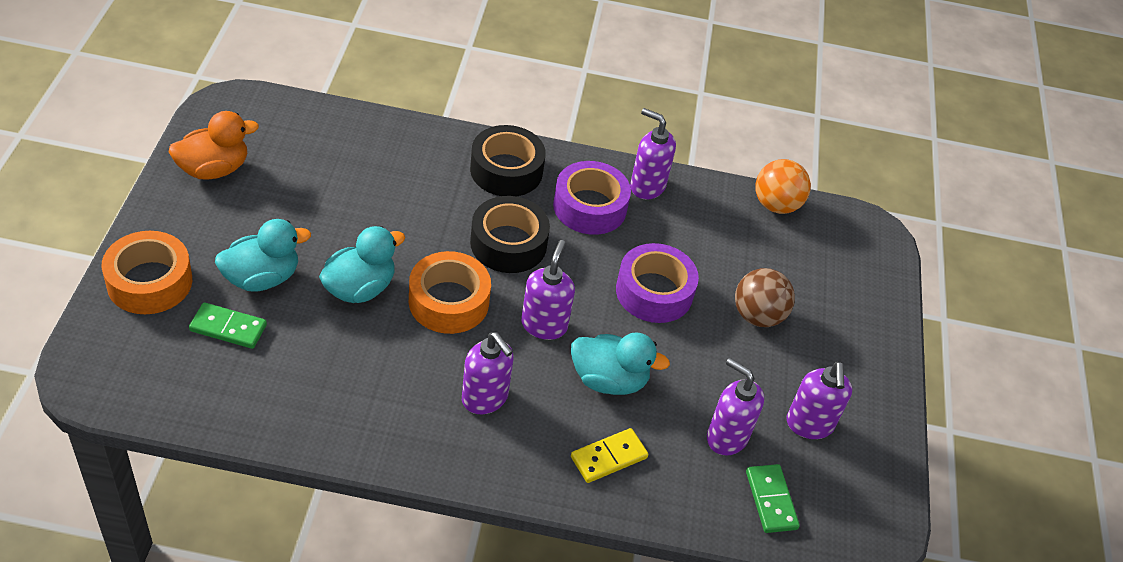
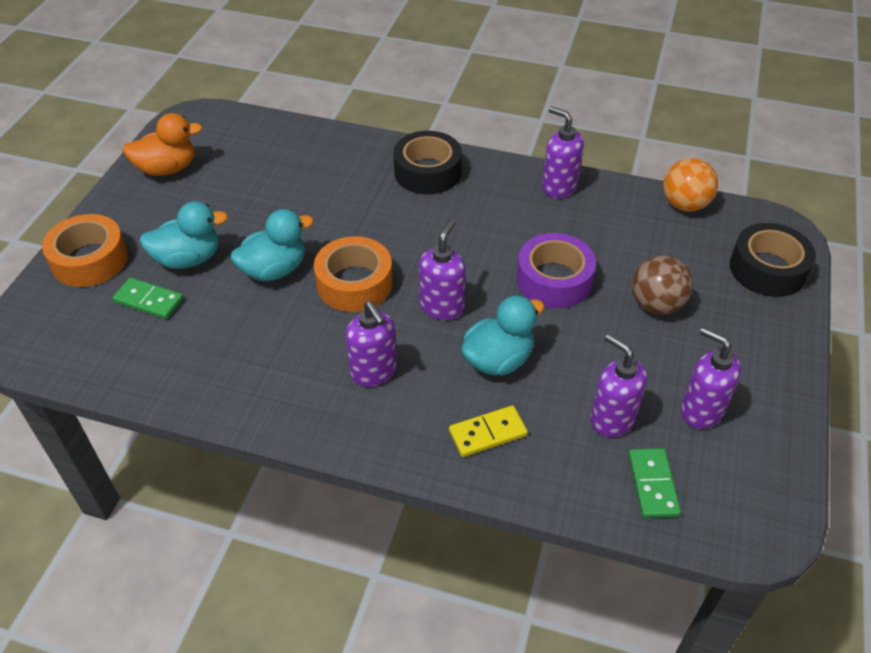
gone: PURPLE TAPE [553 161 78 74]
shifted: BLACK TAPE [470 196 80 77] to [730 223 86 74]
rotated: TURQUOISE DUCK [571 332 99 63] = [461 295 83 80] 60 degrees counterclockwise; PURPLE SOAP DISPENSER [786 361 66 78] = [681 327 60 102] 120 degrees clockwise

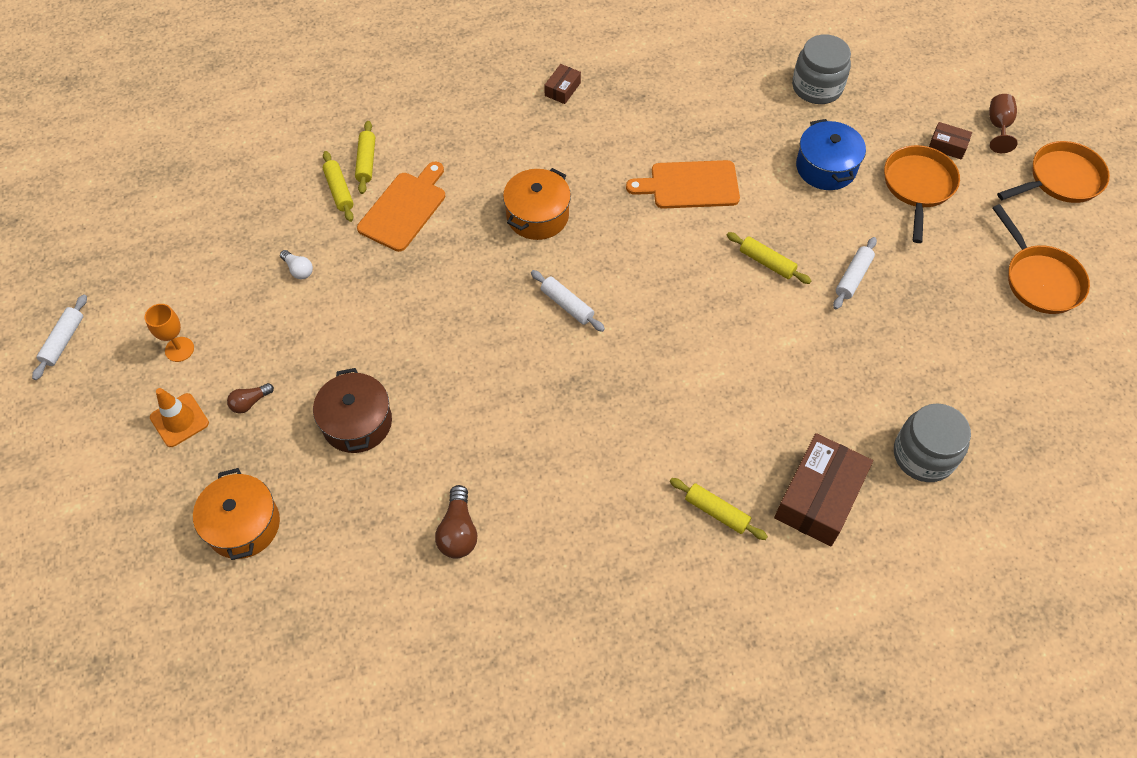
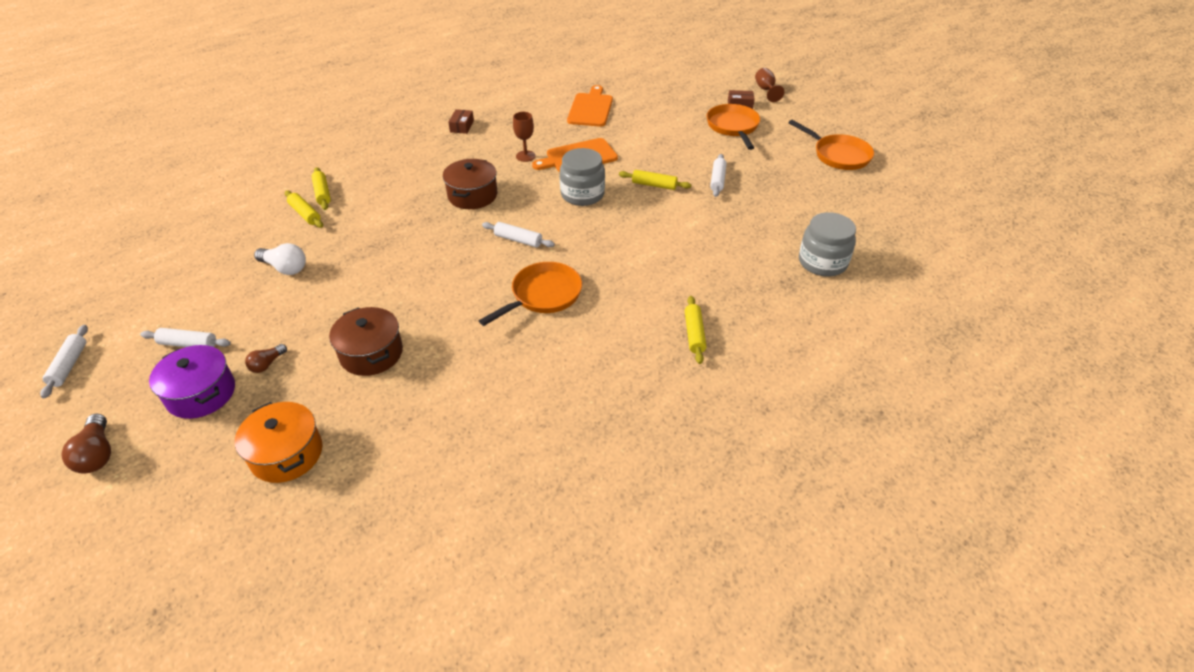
gone: BROWN BOX [774 433 99 113]; BLUE POT [796 119 70 71]
new: BROWN GOBLET [513 112 23 50]
shifted: BROWN LIGHT BULB [435 485 42 73] to [61 414 50 60]; ORANGE PAN [997 141 113 62] to [479 262 103 64]; GREY JAR [792 34 59 70] to [560 148 45 58]; ORANGE CUTTING BOARD [357 162 88 90] to [567 85 46 42]
swapped: ORANGE GOBLET [145 304 49 58] to WHITE ROLLING PIN [140 328 91 19]; ORANGE TRAFFIC CONE [150 388 59 59] to PURPLE POT [149 345 86 74]
repainted: ORANGE POT [503 168 68 72] to BROWN POT [443 159 54 50]
rotated: YELLOW ROLLING PIN [670 478 98 62] = [685 296 22 68] 75 degrees clockwise
scaled: WHITE LIGHT BULB [280 250 33 29] = [254 243 52 32] x1.59

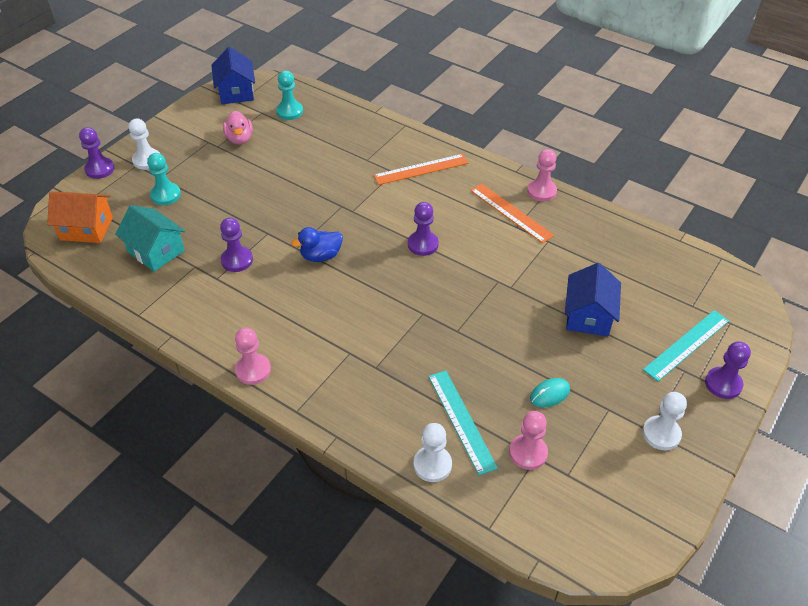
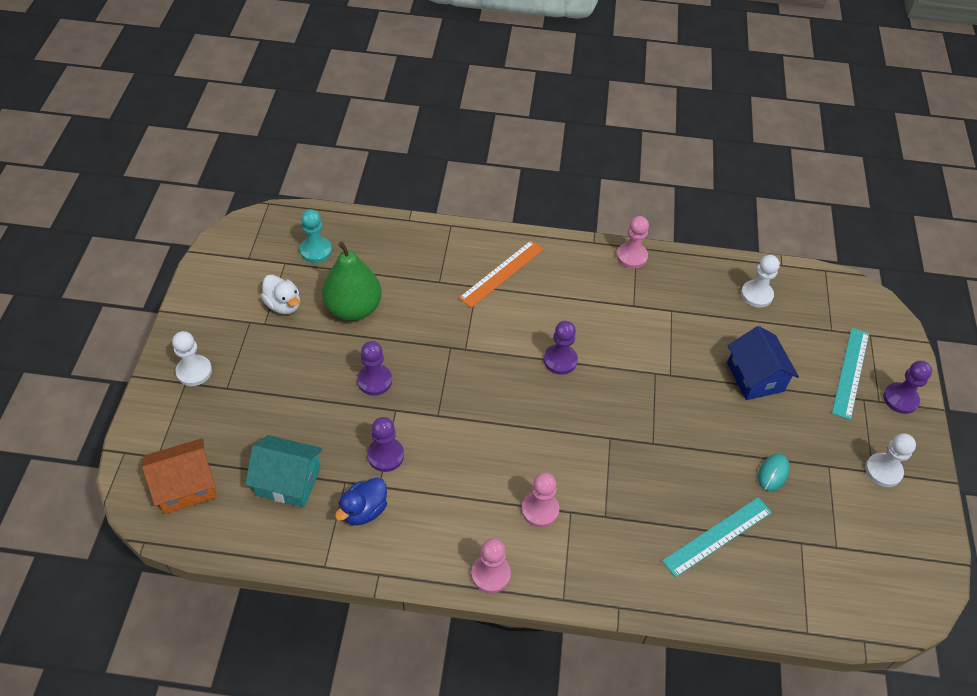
gone: TURQUOISE PAWN [147 153 34 52]; BLUE HOUSE [211 47 44 57]; ORANGE RULER [470 183 84 60]
new: GREEN PEAR [322 242 60 79]
shifted: BLUE DUCK [291 227 52 35] to [335 478 52 47]; PURPLE PAWN [79 127 36 52] to [357 341 35 54]; PINK PAWN [509 411 39 59] to [521 472 38 55]; WHITE PAWN [414 423 38 59] to [741 255 39 53]
repainted: PINK DUCK [223 111 30 33] to WHITE DUCK [261 275 39 39]
rotated: TURQUOISE RULER [429 371 69 105] = [662 497 110 80] 75 degrees counterclockwise

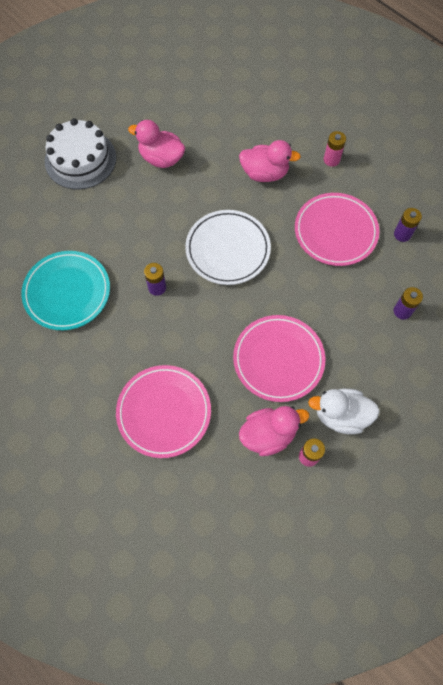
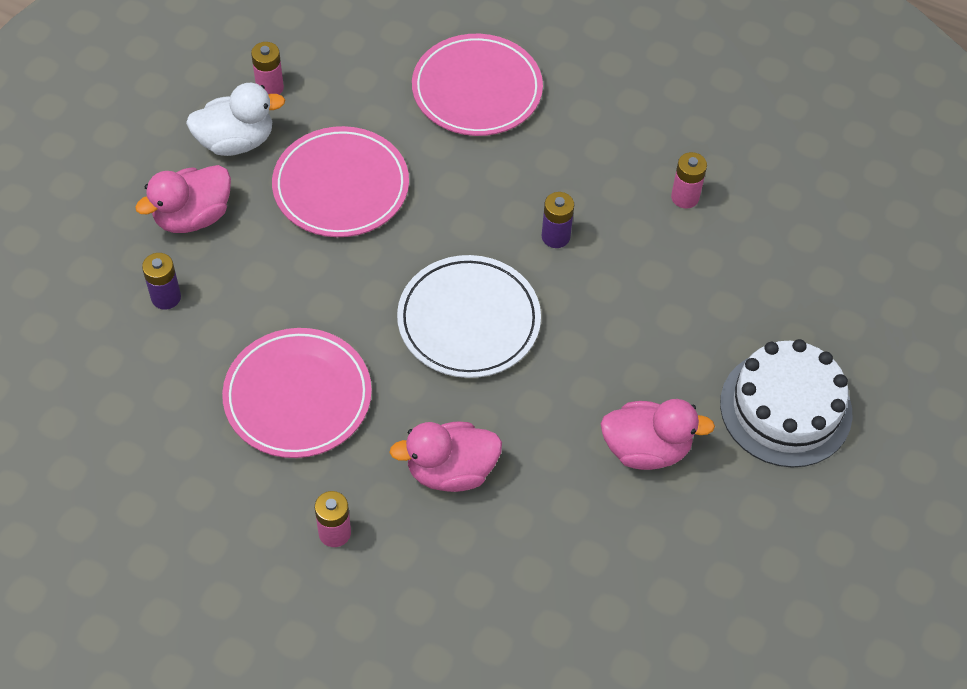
gone: PURPLE BATTERY [394 208 28 34]
shifted: PINK DUCK [239 406 70 50] to [135 165 96 68]
swapped: TURQUOISE PLATE [21 251 89 79] to PINK BATTERY [671 152 36 56]

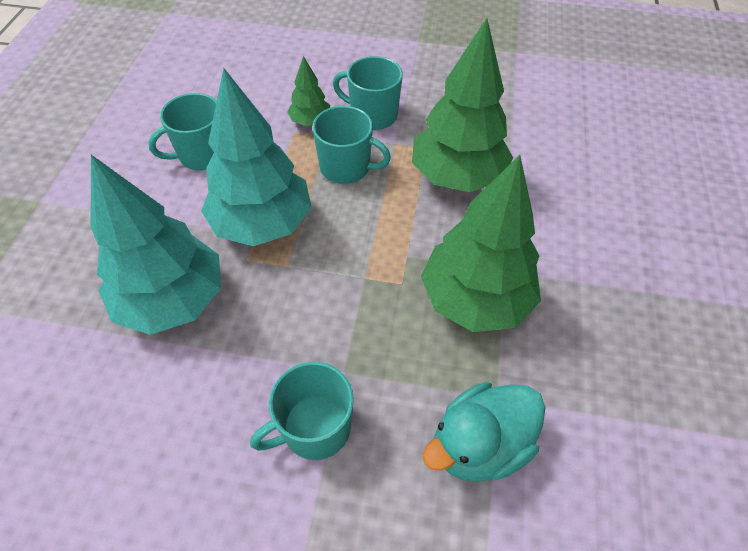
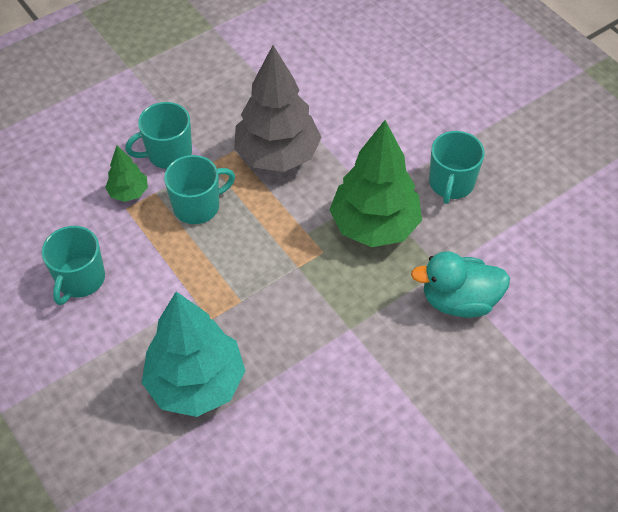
gone: TURQUOISE TREE [201 68 111 178]
shifted: TURQUOISE MUG [250 362 104 98] to [429 131 56 73]
repainted: GREEN TREE [412 18 101 174] to GREY TREE [234 45 88 127]
rotated: TURQUOISE DUCK [422 382 123 100] = [411 251 99 67] 75 degrees clockwise

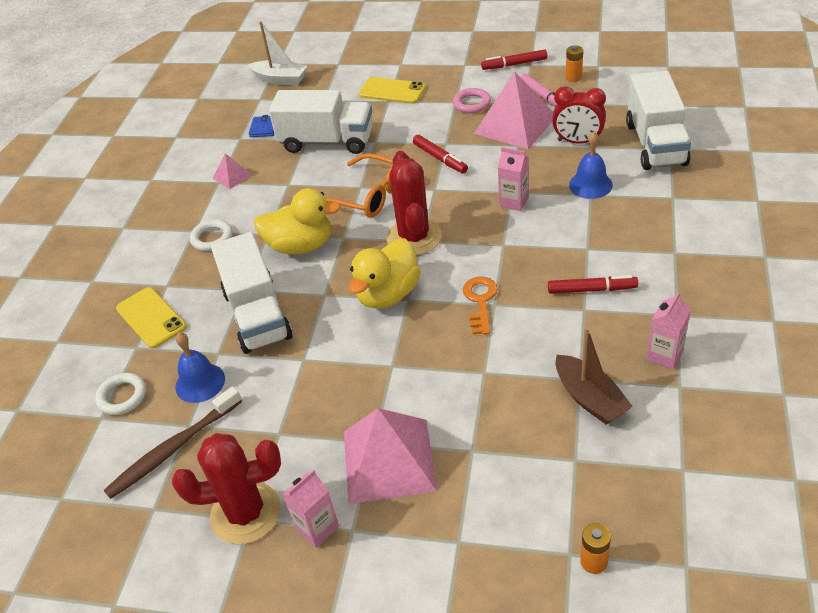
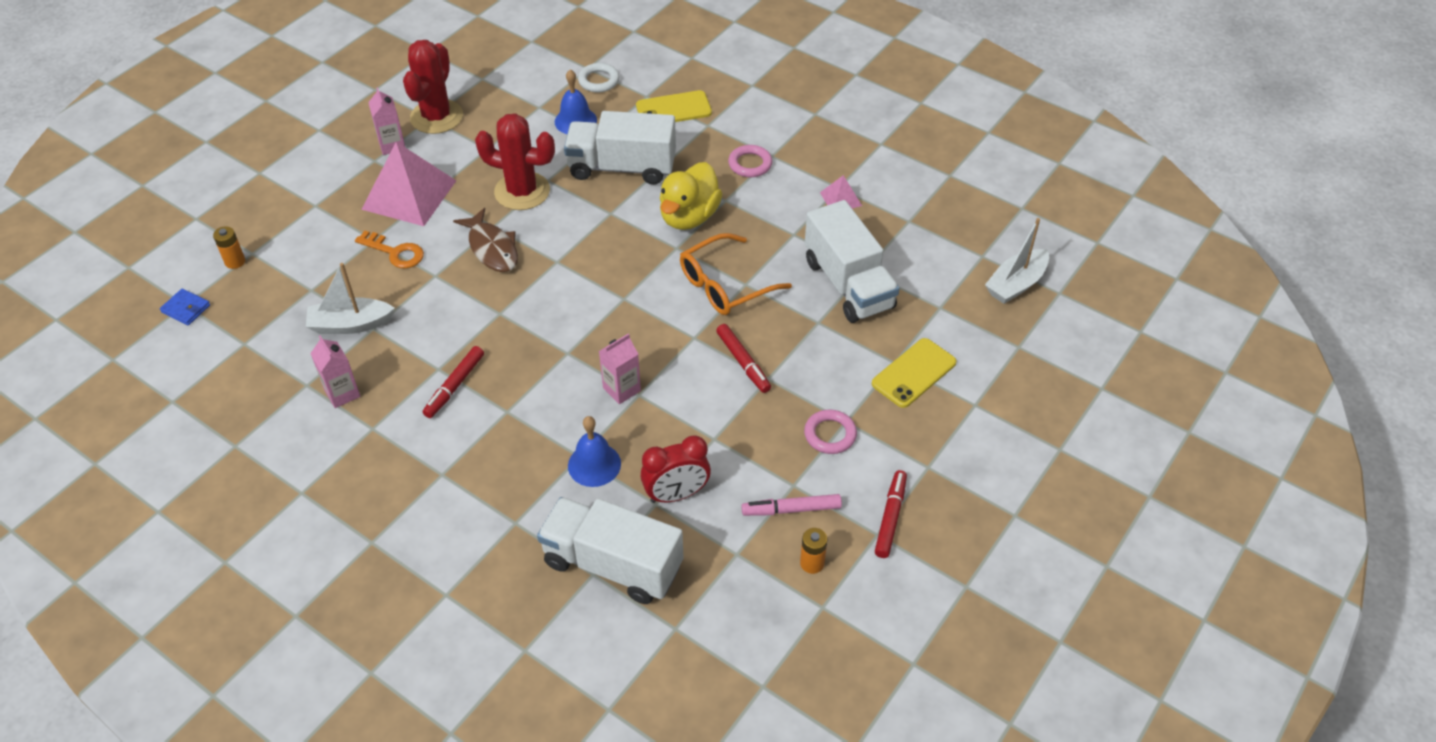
gone: BROWN TOOTHBRUSH [103 386 139 113]; YELLOW DUCK [349 238 72 71]; PINK PYRAMID [474 71 80 79]
new: BROWN FISH [453 208 65 64]
shifted: BLUE WALLET [249 115 25 22] to [160 289 50 36]; ORANGE KEY [463 277 35 58] to [355 231 69 37]; RED CACTUS [387 151 55 104] to [475 113 80 97]
repainted: BROWN BOAT [556 327 77 98] to WHITE BOAT [306 263 89 71]; WHITE RING [190 219 43 32] to PINK RING [728 145 44 32]
rotated: RED CLOCK [552 86 54 58] = [641 435 70 68] 150 degrees counterclockwise; RED MARKER [413 135 55 38] = [716 324 55 69] 105 degrees counterclockwise; WHITE TRUCK [269 90 104 64] = [805 200 94 123] 60 degrees counterclockwise

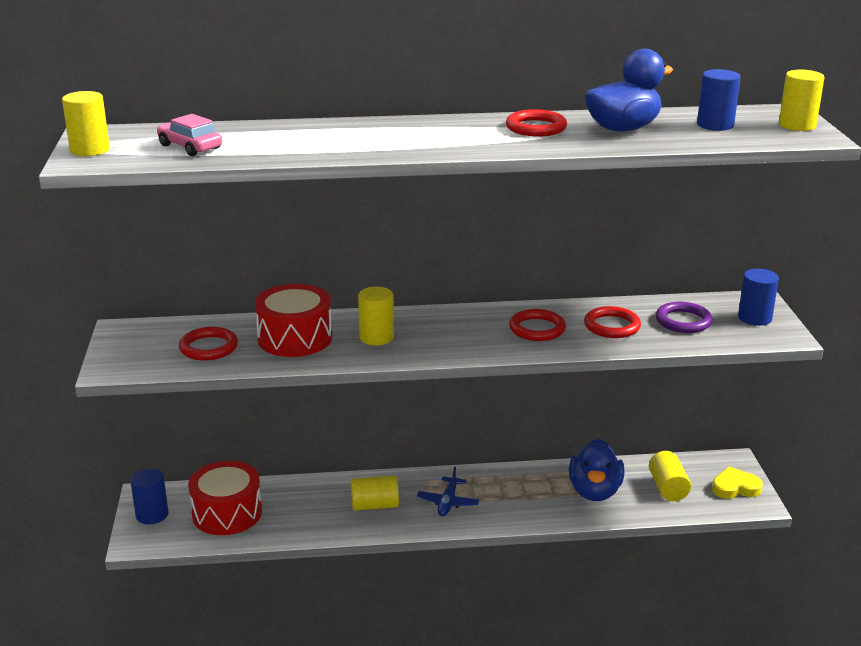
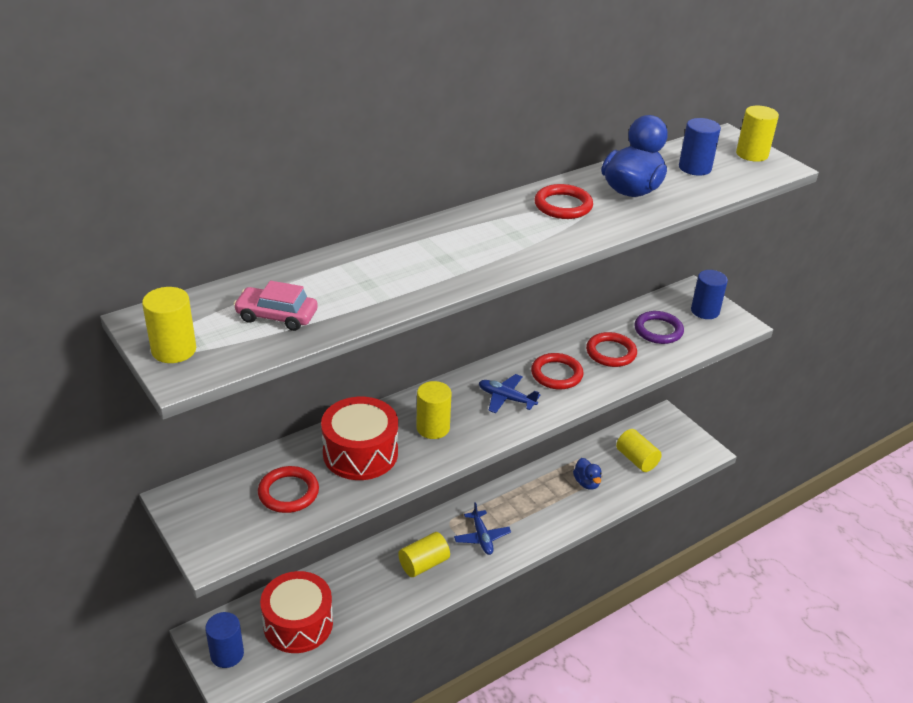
gone: YELLOW HEART [712 466 51 33]
new: BLUE PLANE [479 374 61 39]
scaled: BLUE DUCK [569 439 56 62] = [573 458 29 32] x0.54

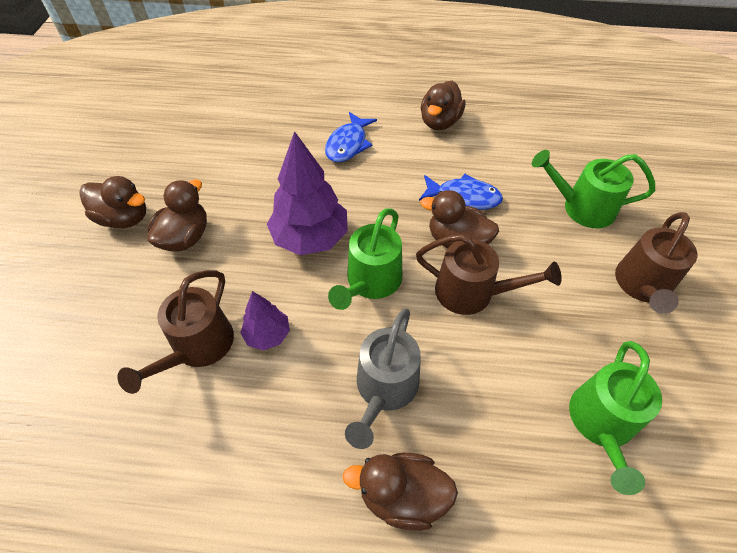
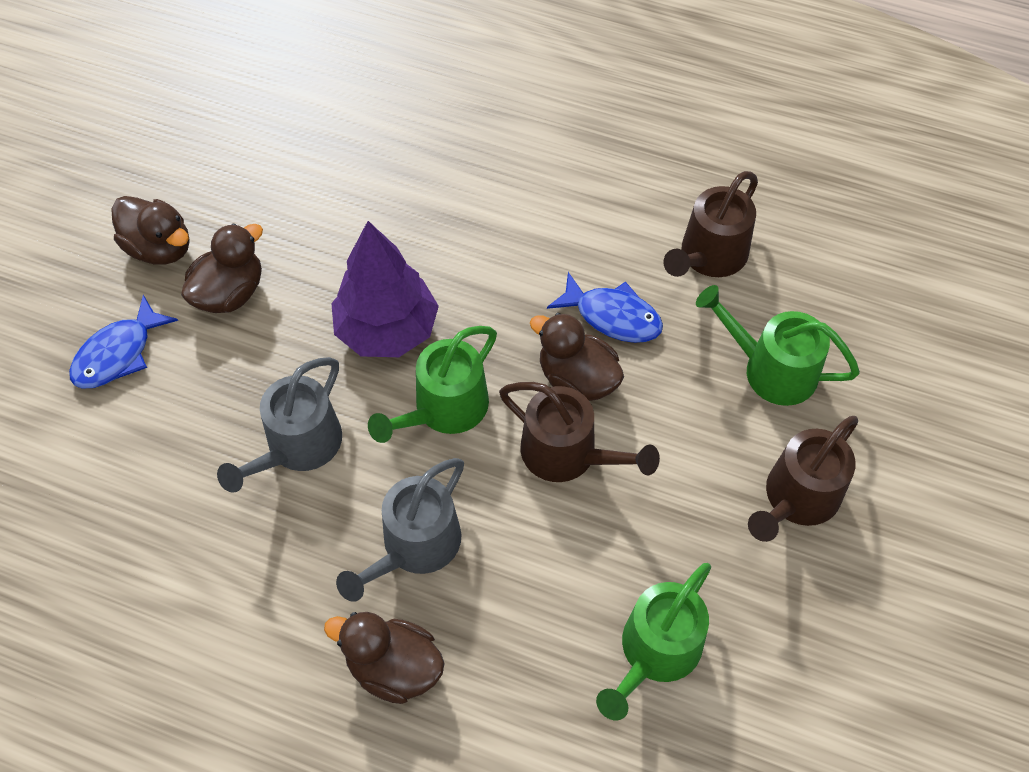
gone: BROWN DUCK [421 81 44 49]
shifted: BLUE FISH [325 112 52 50] to [69 295 109 94]; BROWN WATERING CAN [117 270 117 124] to [663 171 95 106]
swapped: PURPLE TREE [240 291 50 60] to GREY WATERING CAN [217 357 125 136]

